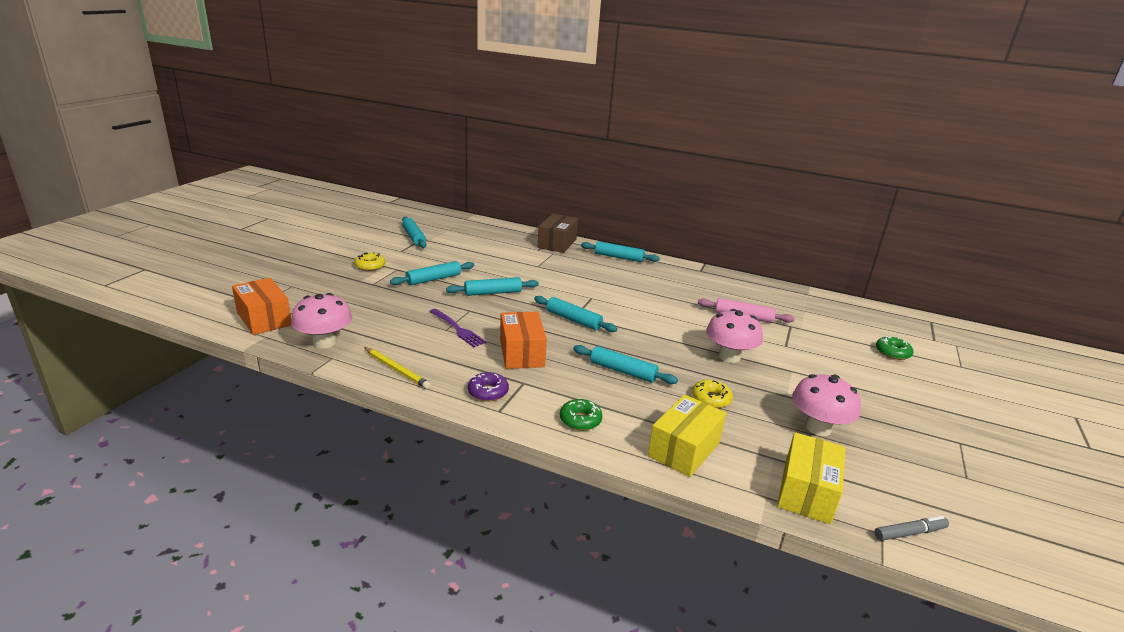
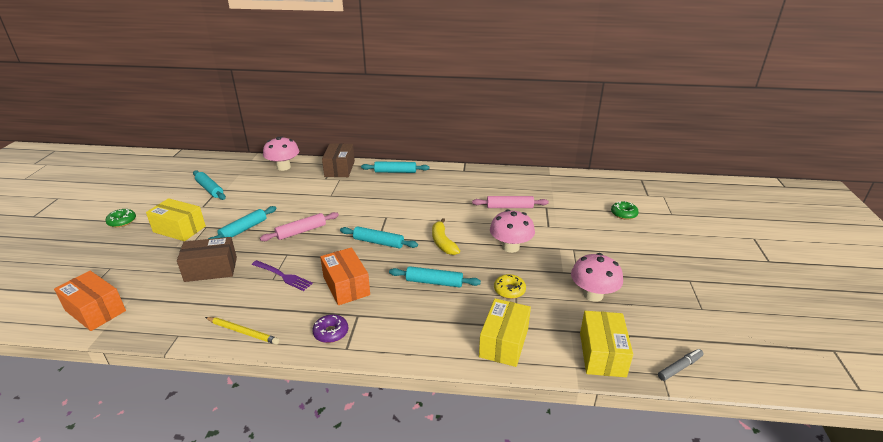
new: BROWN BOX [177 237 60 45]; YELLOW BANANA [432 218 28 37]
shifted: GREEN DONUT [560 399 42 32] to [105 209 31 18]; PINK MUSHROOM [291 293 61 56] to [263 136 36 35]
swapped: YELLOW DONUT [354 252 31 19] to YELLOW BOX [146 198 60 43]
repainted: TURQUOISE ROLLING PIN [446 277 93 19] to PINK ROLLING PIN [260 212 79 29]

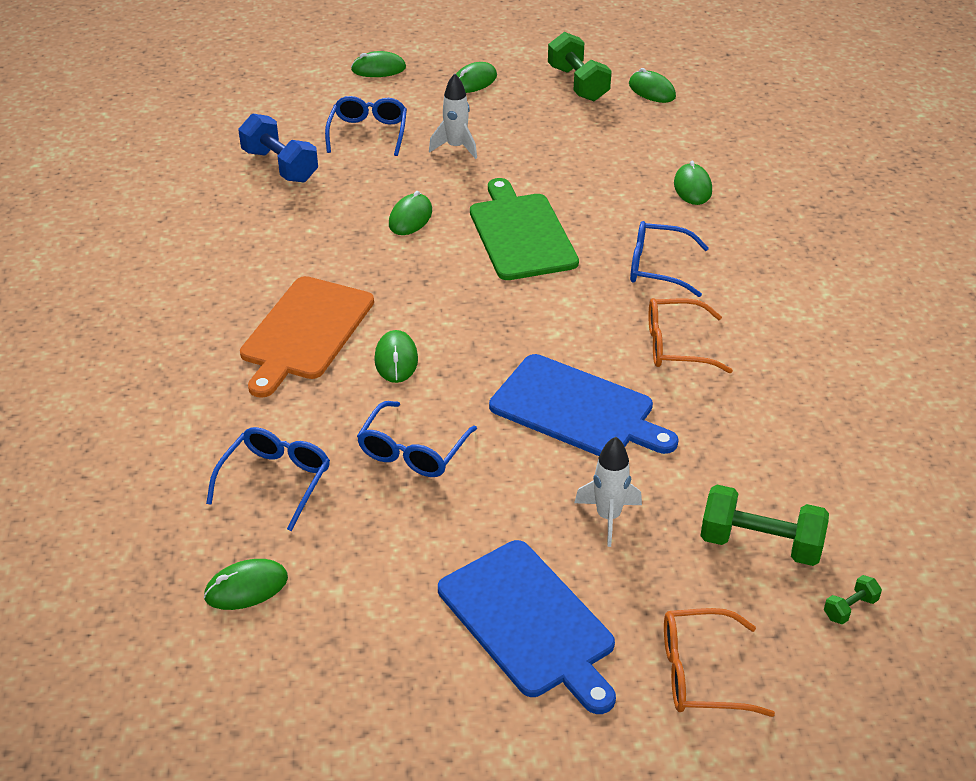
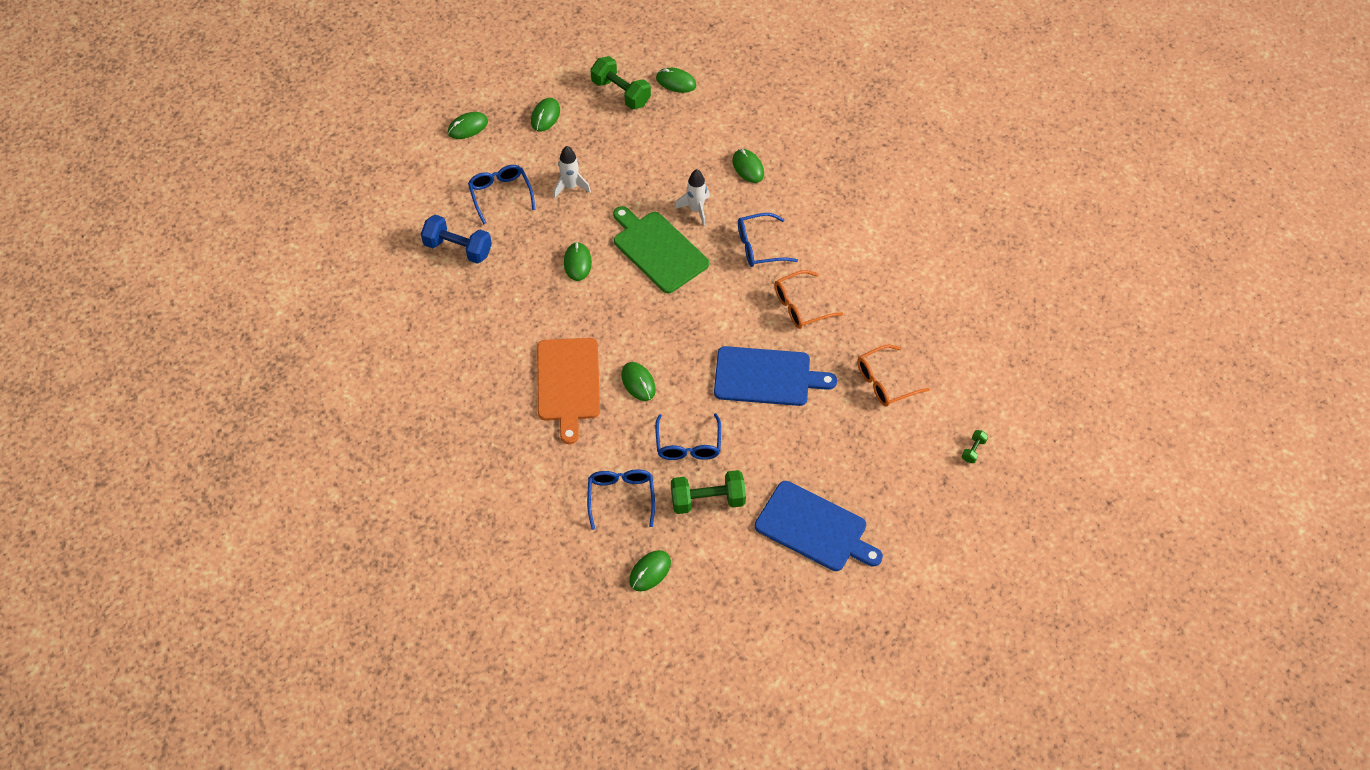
shifted: GREEN DUMBBELL [700 485 129 81] to [671 470 75 44]; WHITE ROCKET [574 437 68 110] to [675 169 35 57]; ORANGE GLASSES [664 608 111 109] to [857 344 73 62]

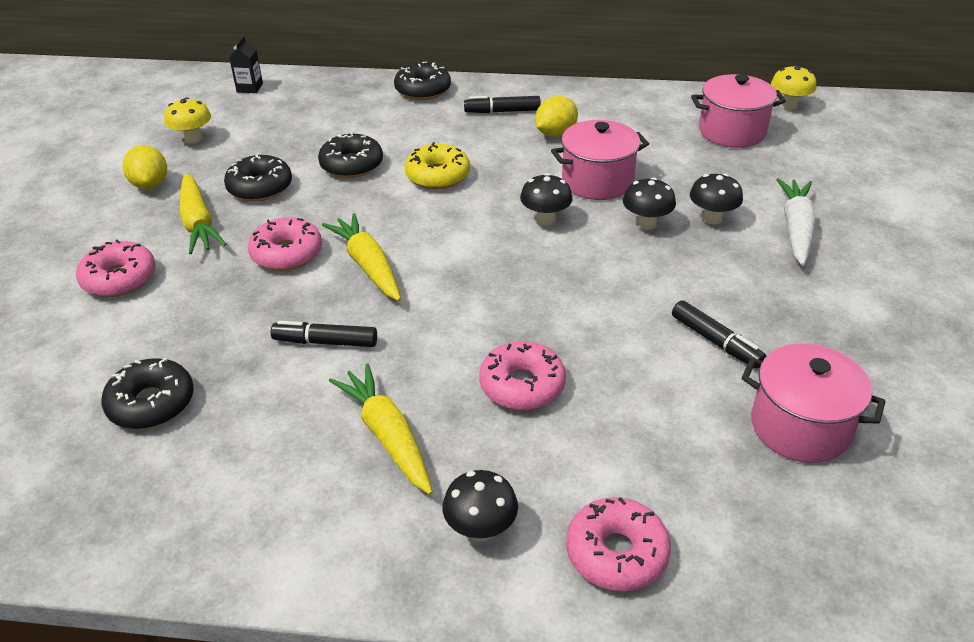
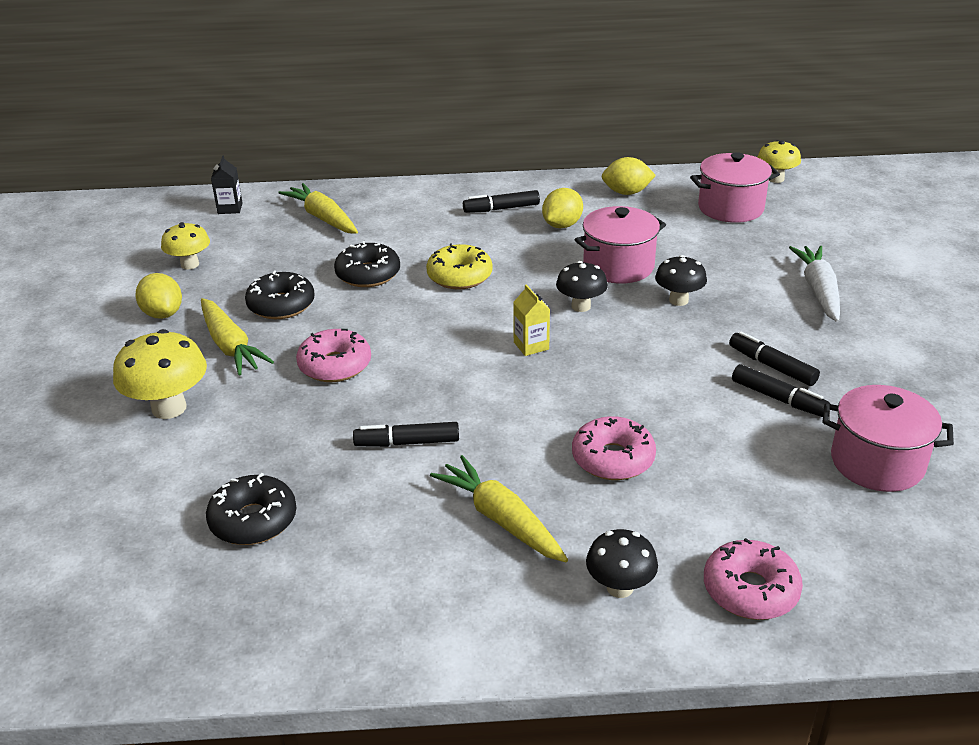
gone: BLACK DONUT [394 62 57 38]; BLACK MUSHROOM [690 174 53 50]
new: YELLOW CARTON [513 284 37 72]; YELLOW LEMON [601 157 55 38]; BLACK MARKER [729 331 91 55]
shifted: YELLOW CARROT [322 213 79 88] to [278 183 80 51]
swapped: PINK DONUT [76 240 80 57] to YELLOW MUSHROOM [113 329 94 90]

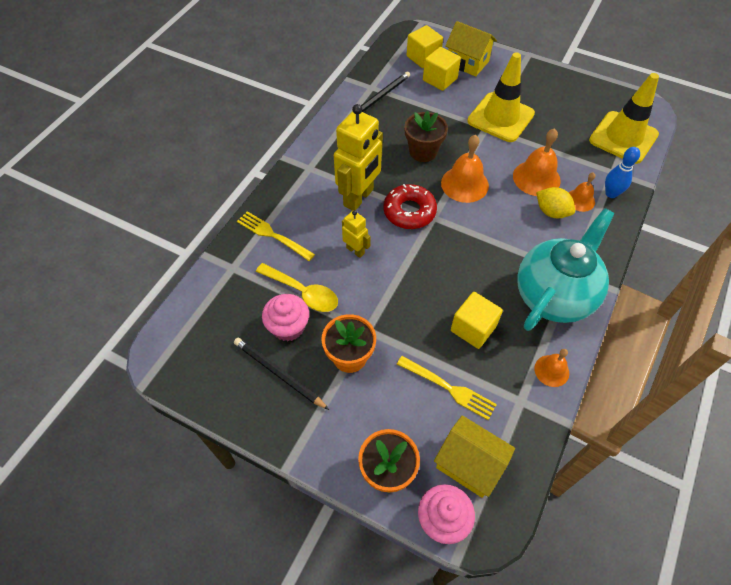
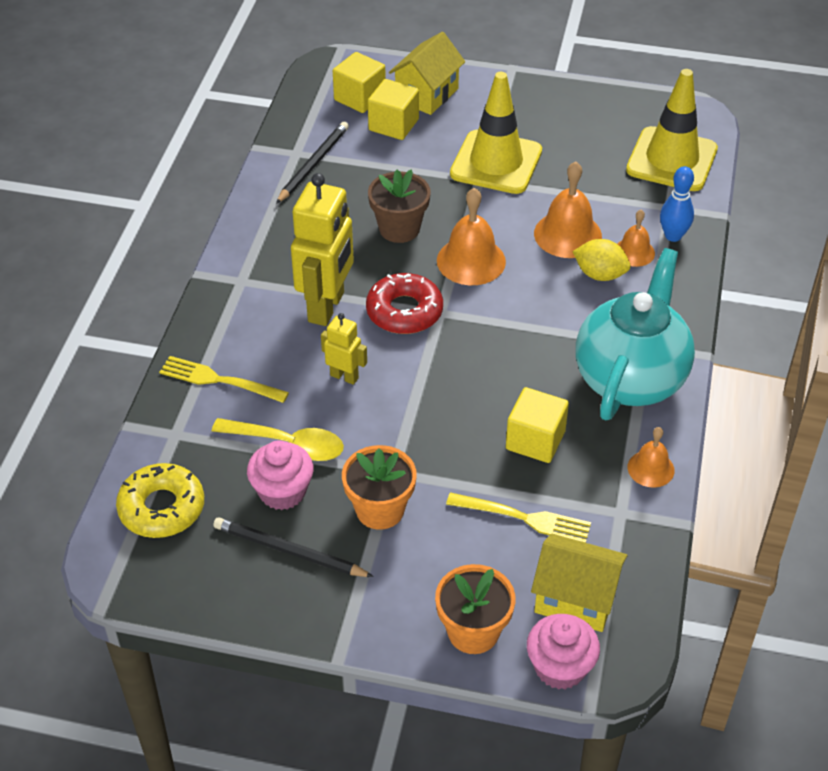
new: YELLOW DONUT [116 463 88 75]
rotated: YELLOW HOUSE [445 21 52 55] = [389 32 76 83] 75 degrees counterclockwise

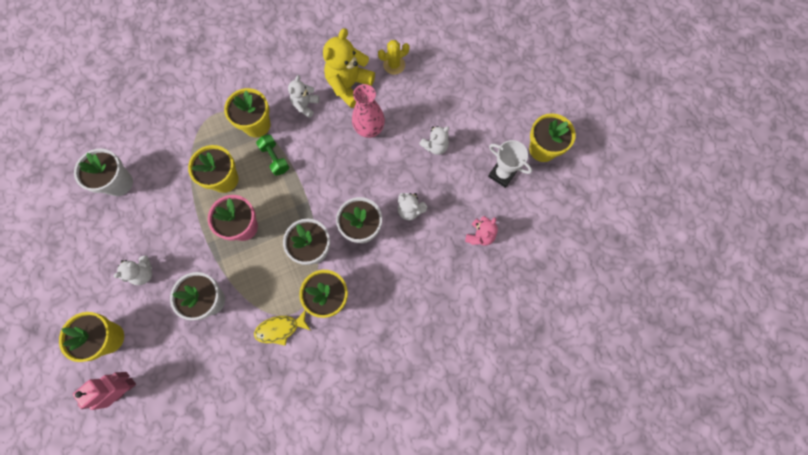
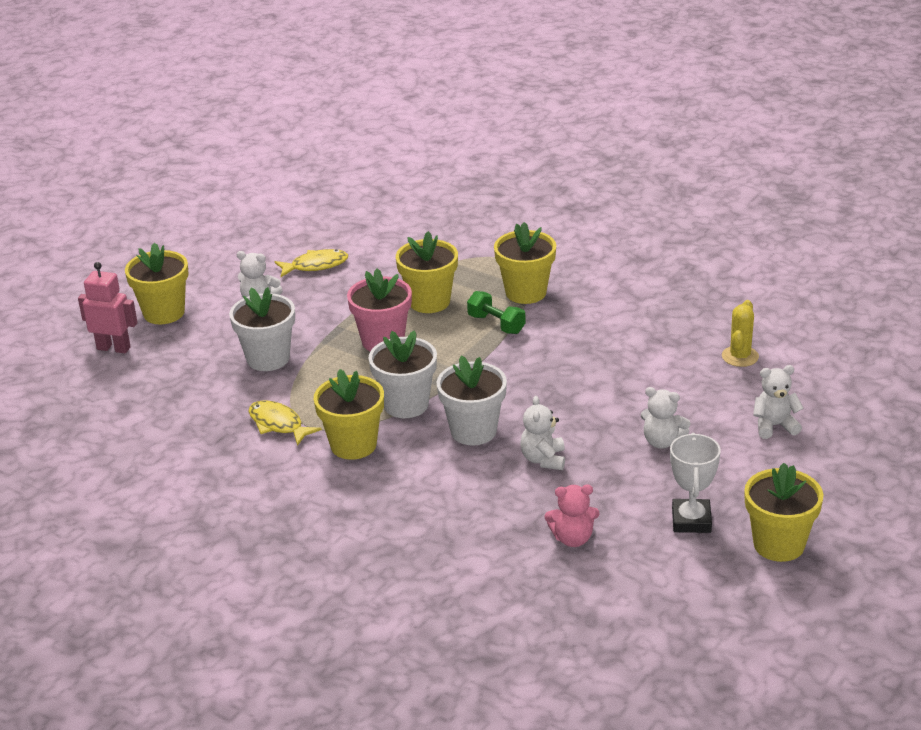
gone: WHITE FLOWER POT [74 149 59 47]; YELLOW TEDDY BEAR [323 28 52 80]; PINK VASE [352 84 33 54]
new: YELLOW FISH [275 249 73 28]
shifted: WHITE TEDDY BEAR [288 75 32 43] to [753 365 51 74]
rotated: GREEN DUMBBELL [256 135 33 41] = [467 291 59 43] 75 degrees counterclockwise; YELLOW CACTUS [378 40 31 35] = [722 300 37 67] 75 degrees clockwise

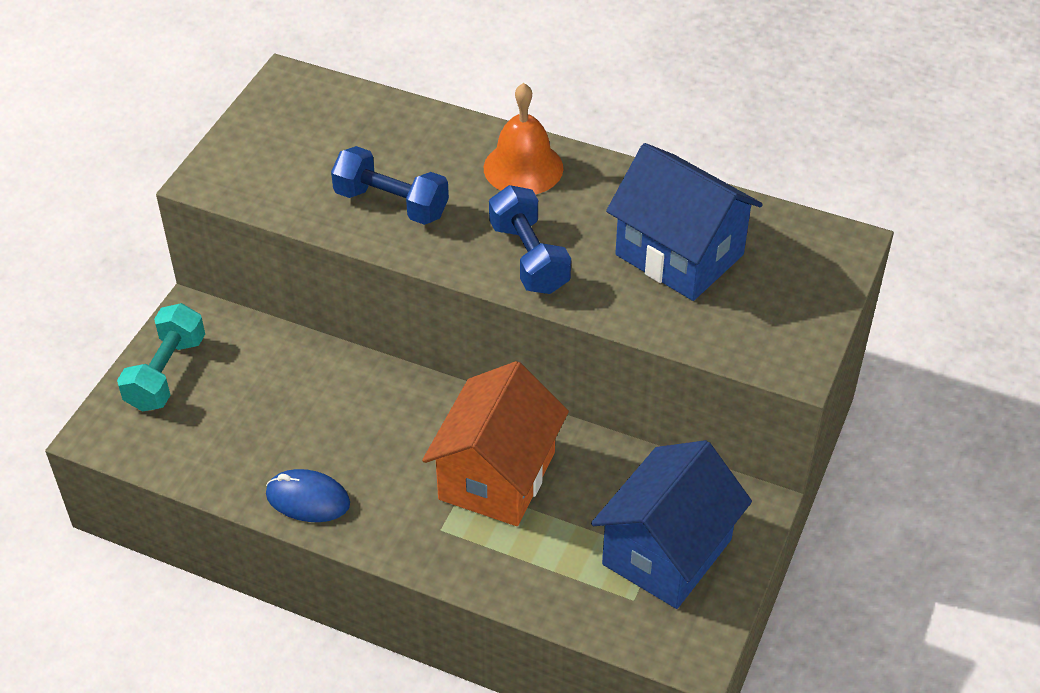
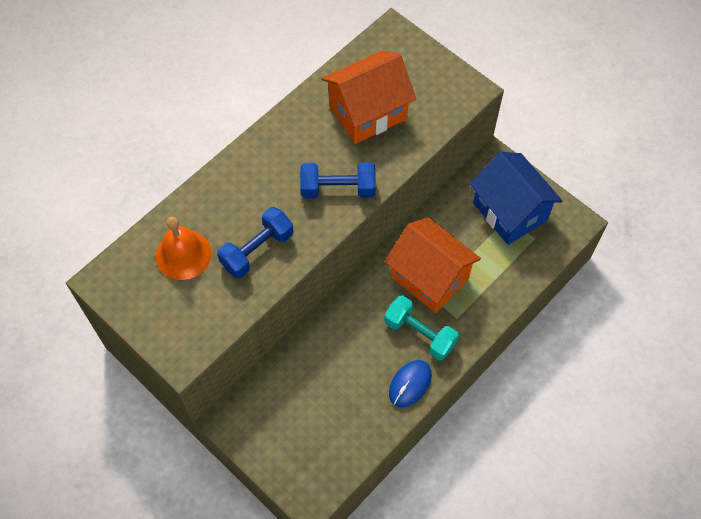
shifted: ORANGE BELL [484 83 80 111] to [155 217 57 63]; TURQUOISE DUMBBELL [117 303 88 108] to [384 296 75 65]
repainted: BLUE HOUSE [606 143 157 158] to ORANGE HOUSE [322 51 94 93]

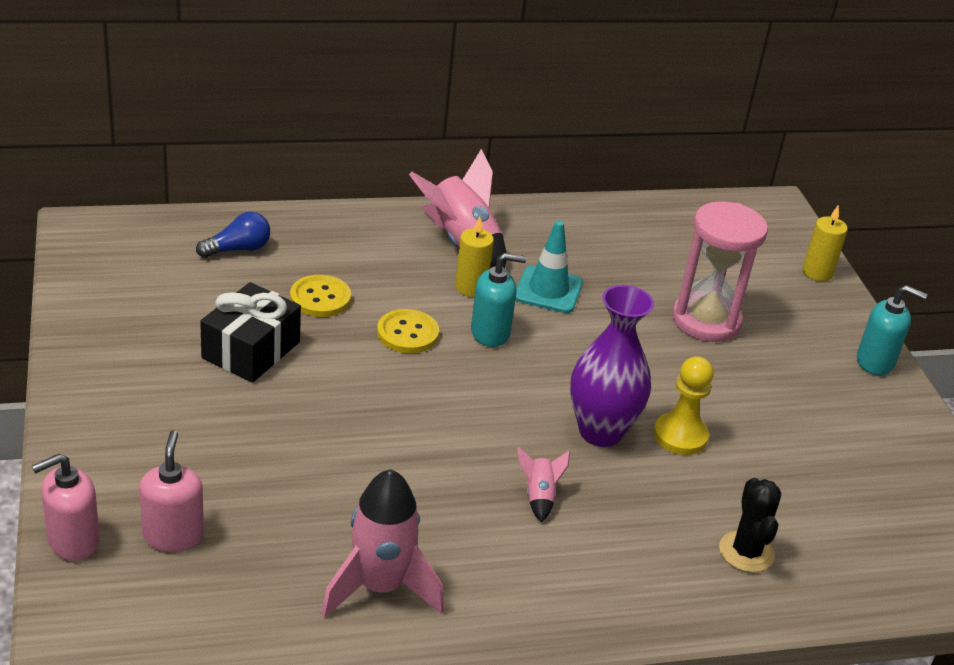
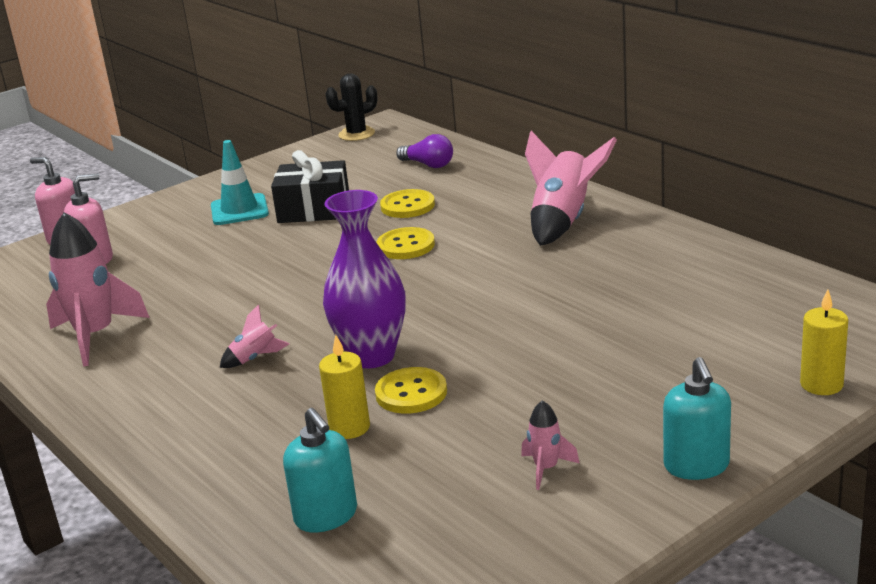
gone: PINK HOURGLASS [672 201 96 141]
new: PINK ROCKET [521 400 59 90]
shifted: TURQUOISE TRAFFIC CONE [516 221 67 92] to [211 140 58 85]; TURQUOISE SOAP DISPENSER [471 253 56 94] to [283 408 74 124]; YELLOW CANDLE [455 217 39 80] to [319 335 51 104]; BLACK CACTUS [719 478 62 94] to [326 73 51 68]
swapped: YELLOW PAWN [654 356 60 99] to YELLOW BUTTON [375 367 72 47]
repainted: BLUE LIGHT BULB [196 212 74 46] to PURPLE LIGHT BULB [396 134 57 34]

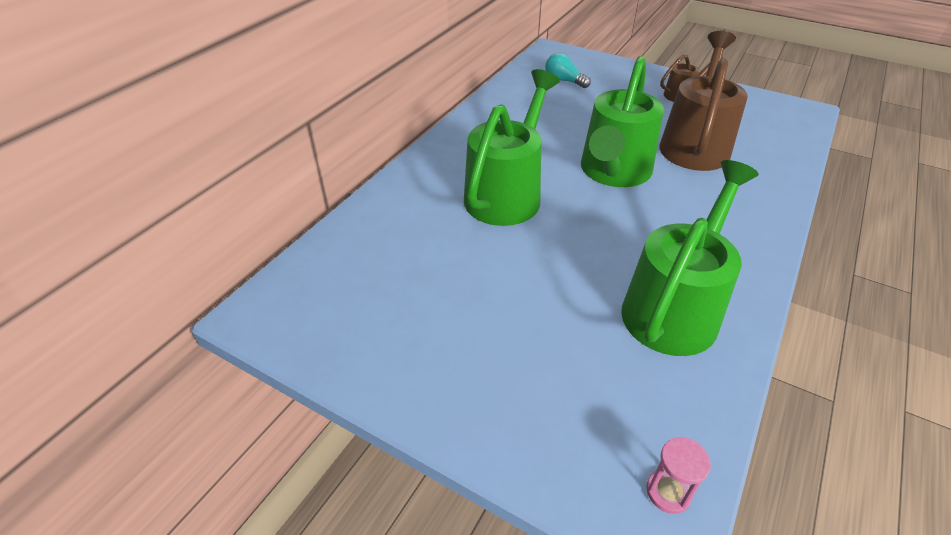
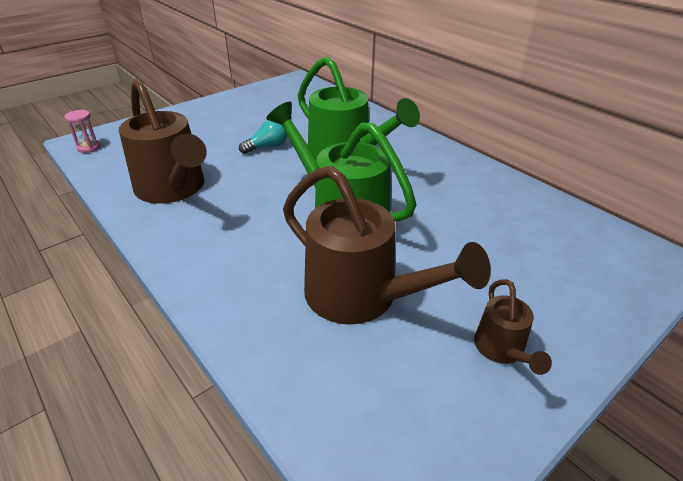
shifted: TURQUOISE LIGHT BULB [545 53 46 35] to [239 120 49 34]
repainted: GREEN WATERING CAN [621 160 138 196] to BROWN WATERING CAN [119 78 88 126]

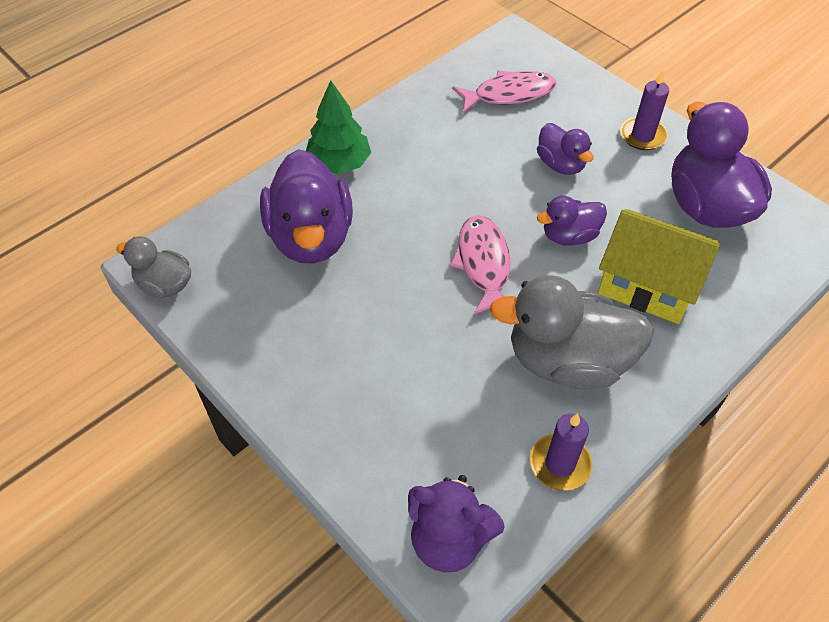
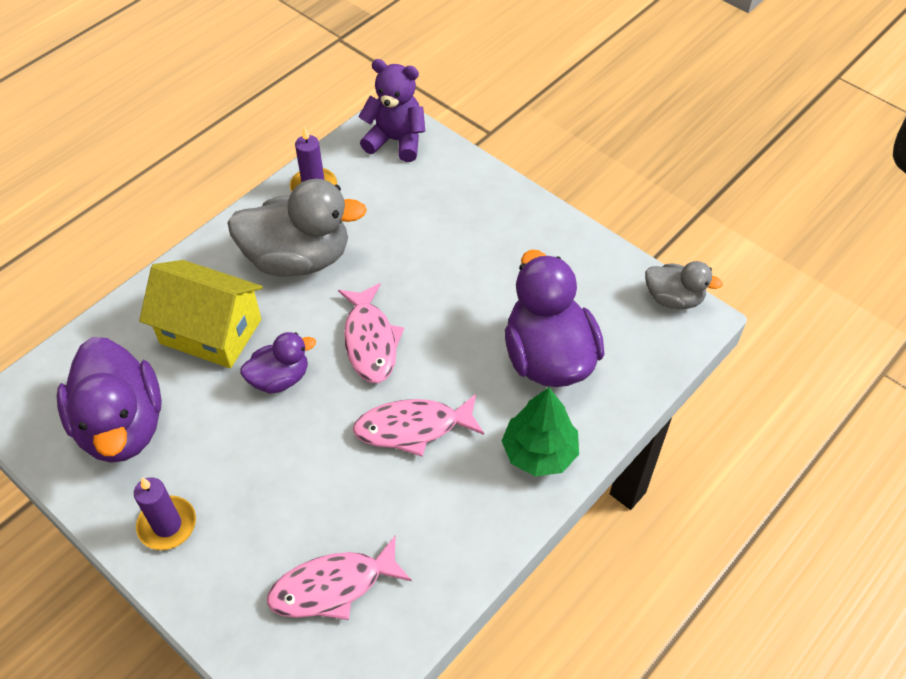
gone: PURPLE DUCK [537 123 57 52]
new: PINK FISH [353 394 131 62]

